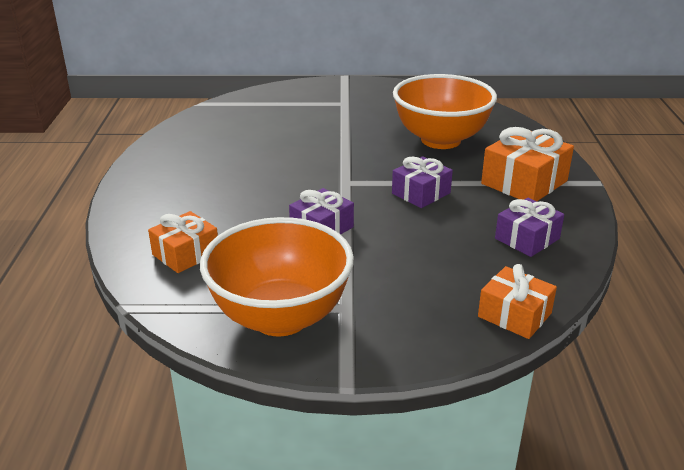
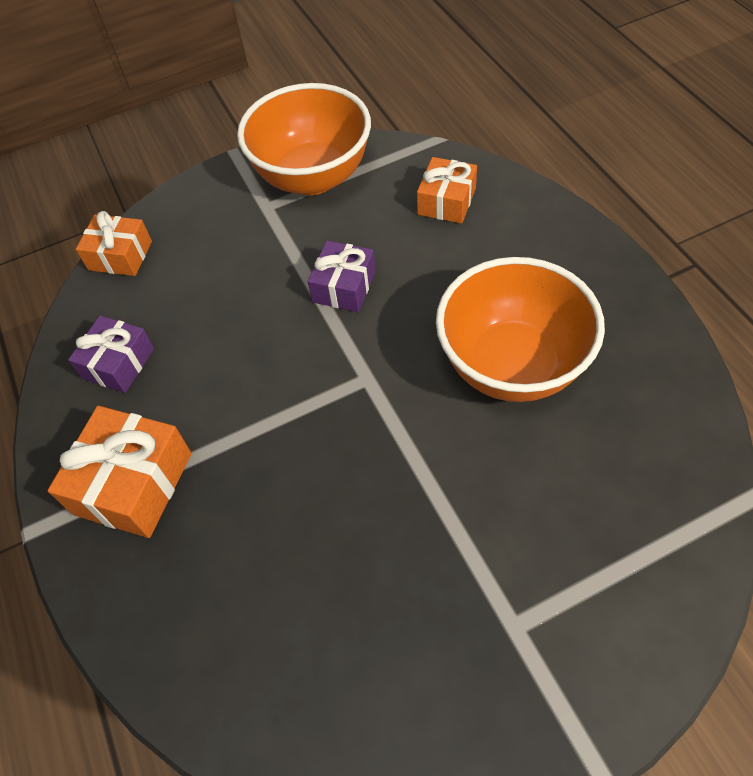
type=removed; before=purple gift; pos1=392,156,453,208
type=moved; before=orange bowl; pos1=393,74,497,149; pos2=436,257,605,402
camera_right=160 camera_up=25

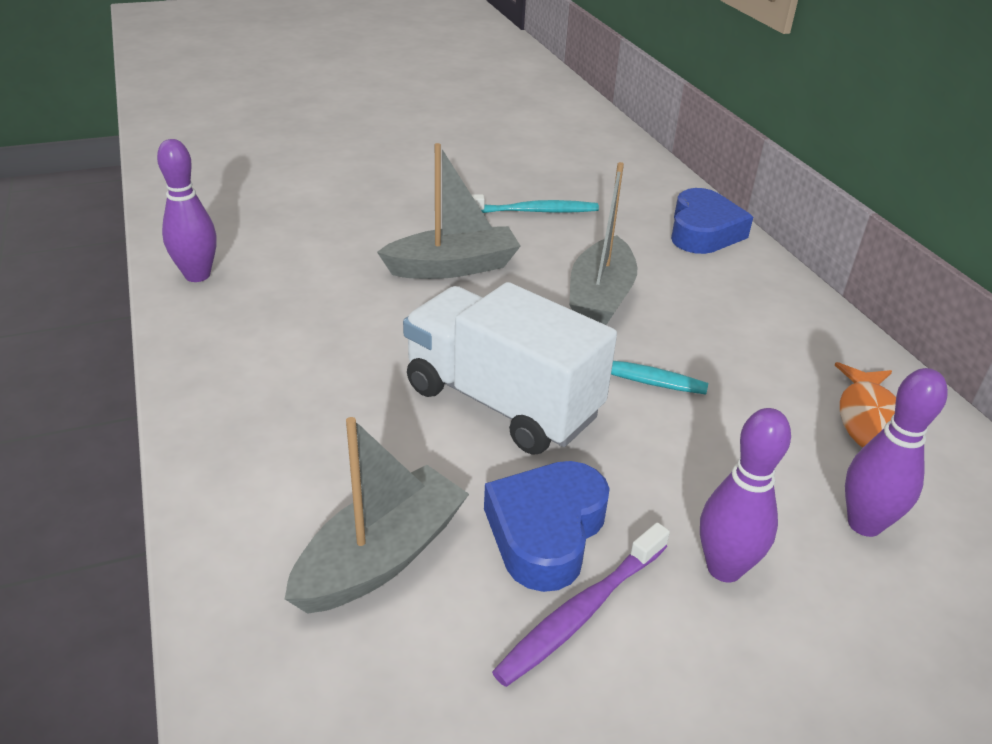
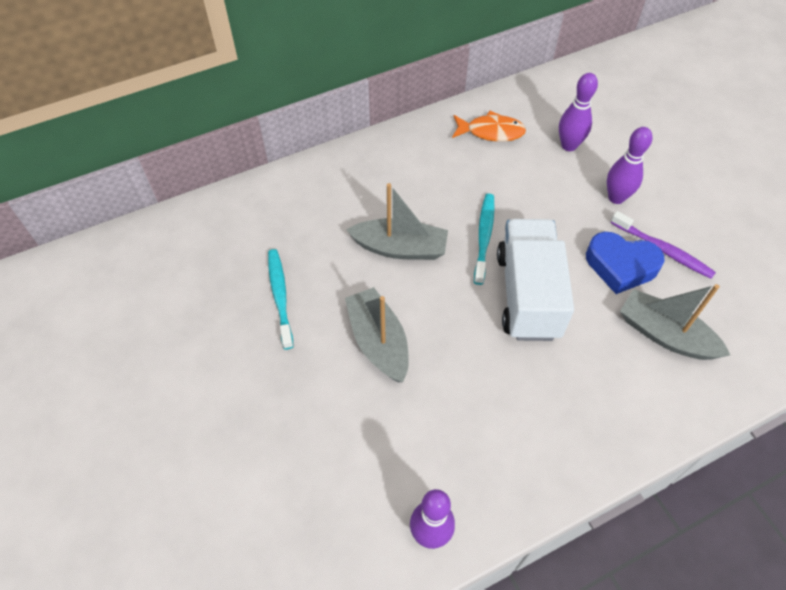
type=removed; before=blue heart; pos1=671,188,753,254
type=turned; before=white truck; pos1=403,282,617,454; pos2=497,219,574,341; turn=150
camera_right=-95 camera_up=20

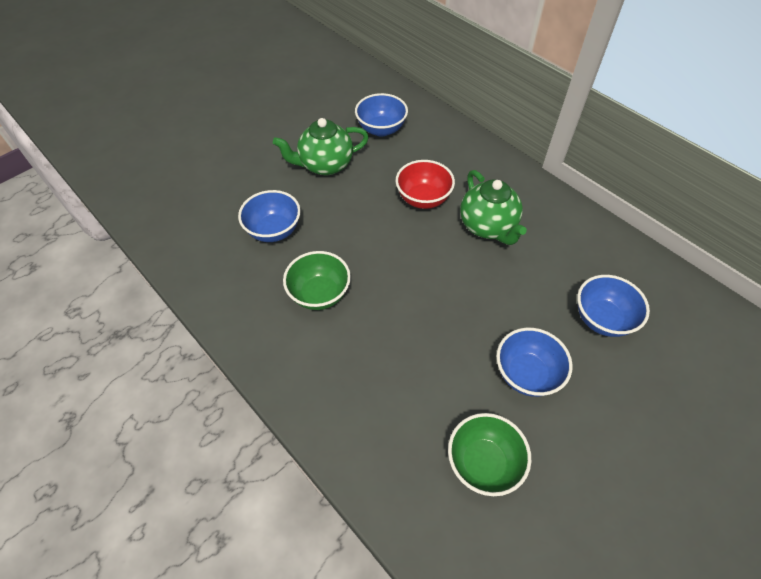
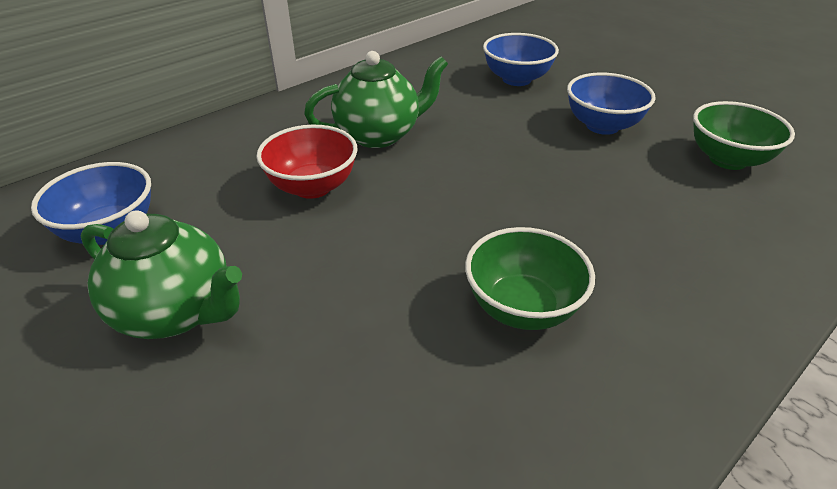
type=removed; before=blue bowl; pos1=238,190,301,242
type=turned; before=green teapot; pos1=273,118,369,175; pos2=81,210,242,339; turn=-45
camera_right=-90 camera_up=-15

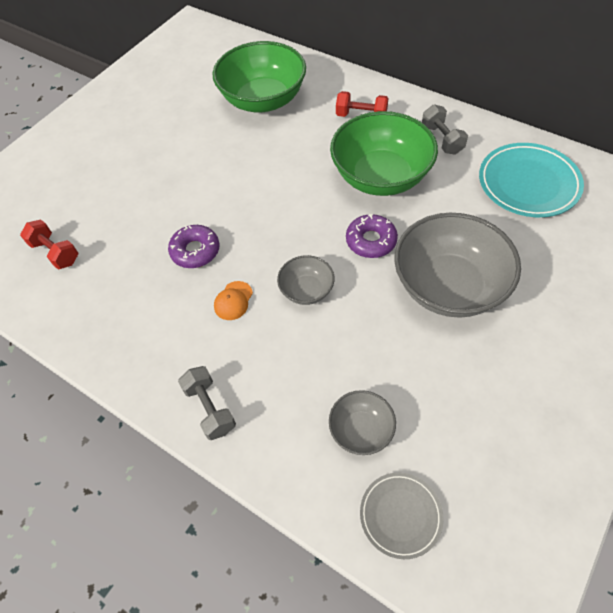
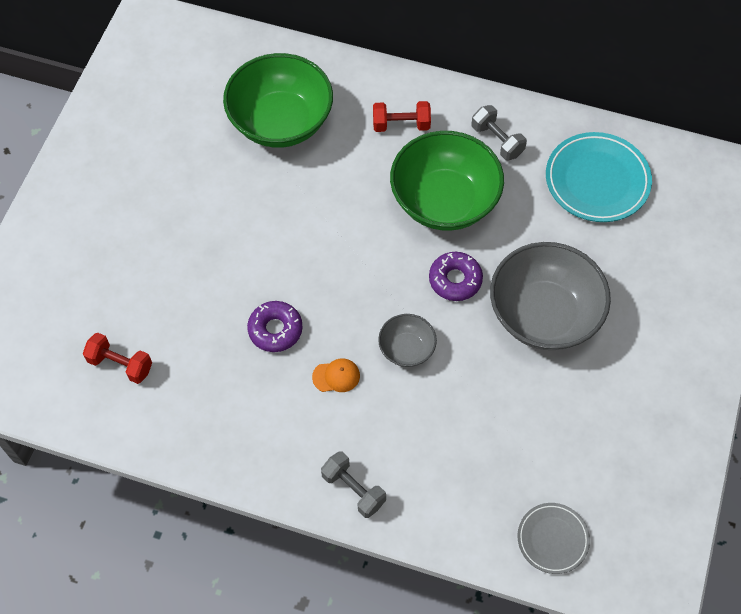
type=removed; before=grey bowl; pos1=329,390,396,455
type=turned; before=orange cap; pos1=214,281,253,320; pos2=312,358,360,392; turn=-105
camera_right=-20 camera_up=5

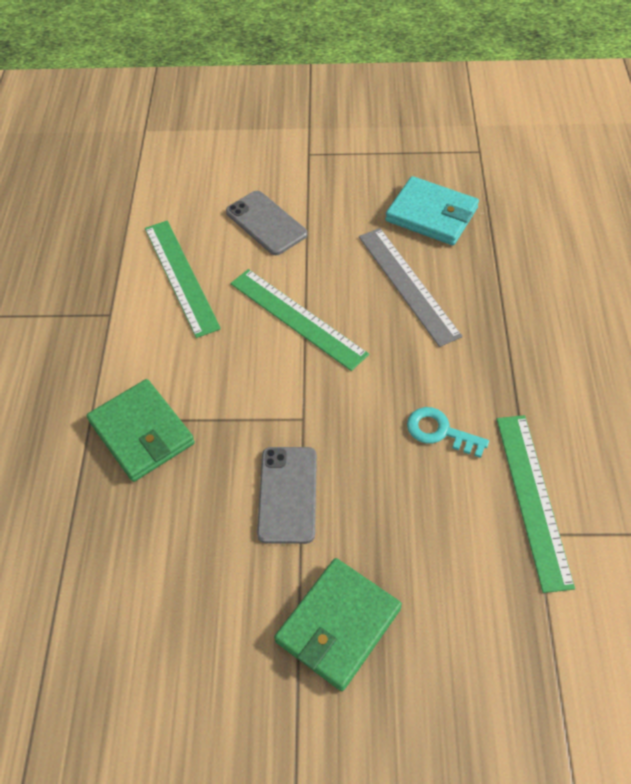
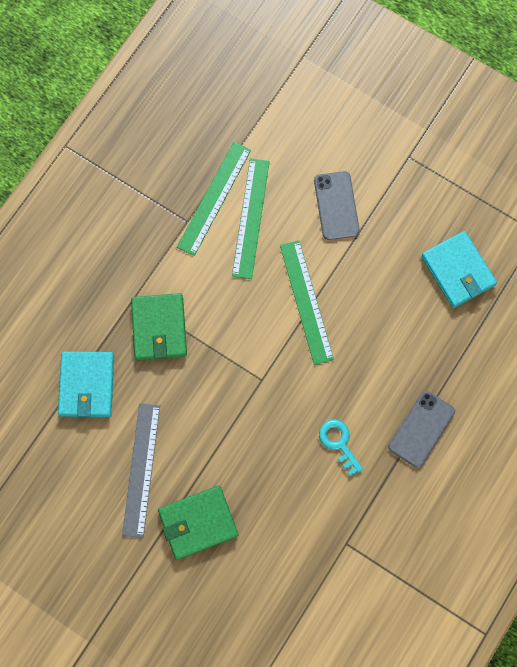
type=added; after=turquoise wallet; pos2=58,351,114,417
type=moved; before=grey phone; pos1=257,447,317,544; pos2=389,391,455,468
type=moved; before=grey ruler; pos1=359,228,462,347; pos2=122,403,160,538
type=moved; before=green ruler; pos1=497,415,575,593; pos2=177,142,251,256
camera_right=30 camera_up=20

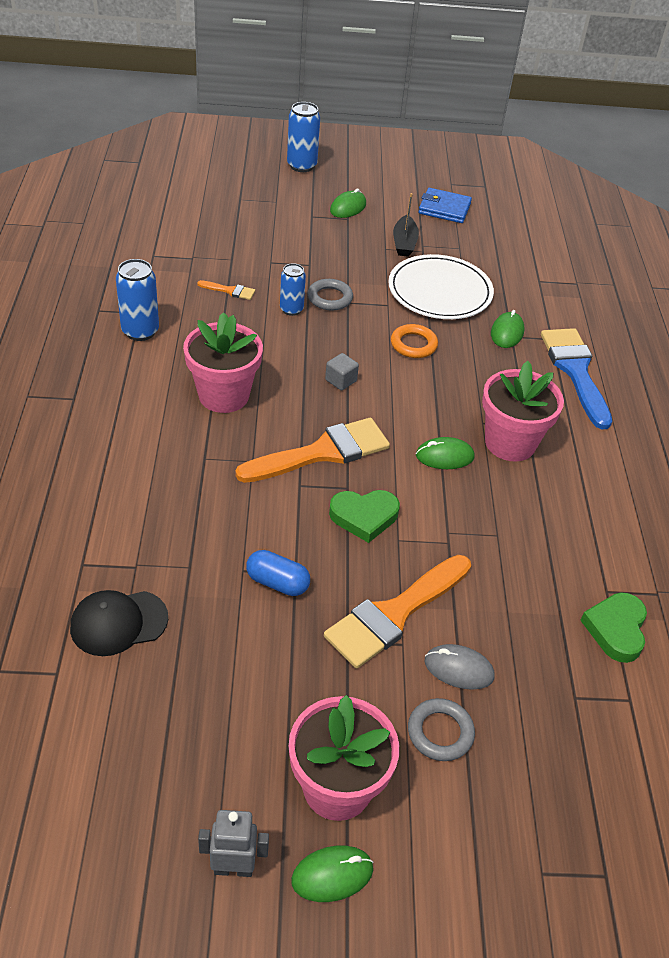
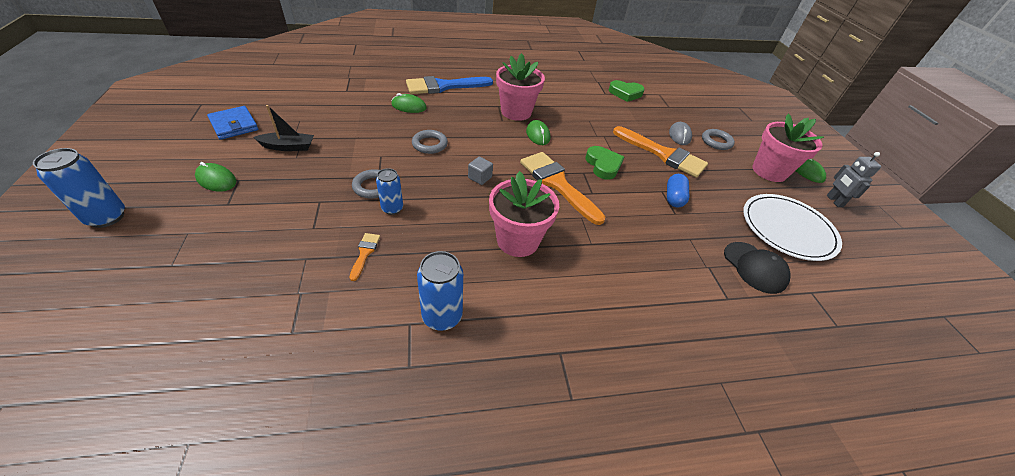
type=moved; before=white plate; pos1=388,254,494,319; pos2=743,194,842,261
type=recoloured; before=orange ring; after=grey ring; pos1=391,324,438,358; pos2=412,130,448,154
type=turned; before=blue wallet; pos1=418,188,472,223; pos2=207,106,258,140; turn=-45
camera_right=-100 camera_up=0

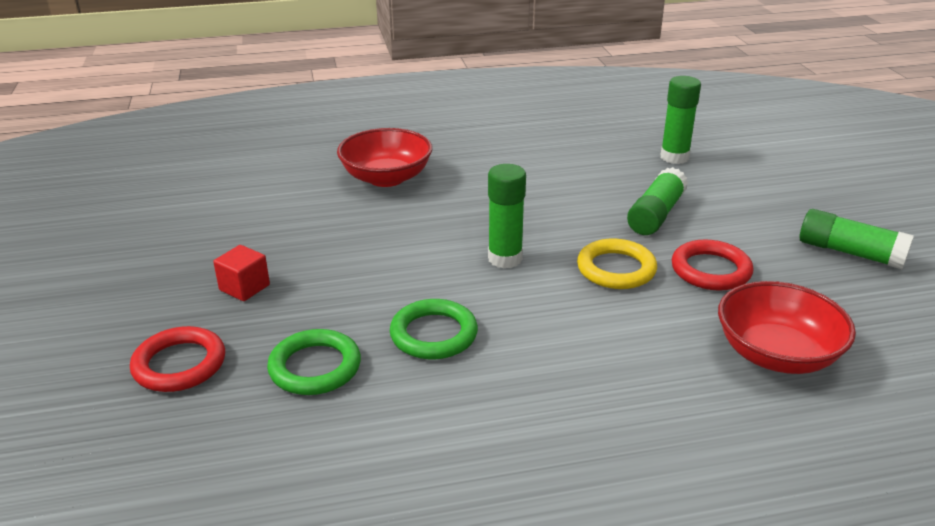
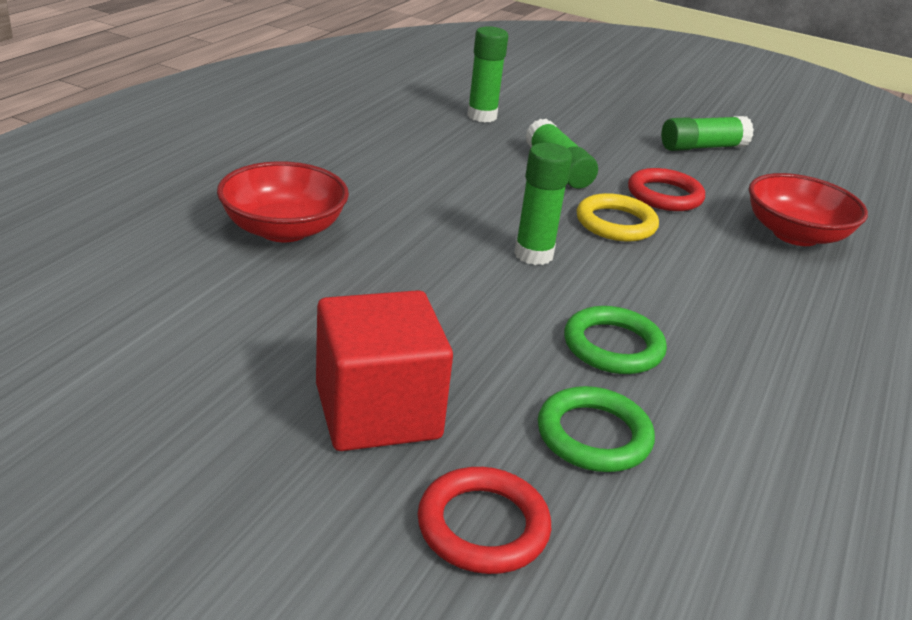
type=resized; before=red cube; pos1=213,245,270,301; pos2=316,290,453,451; scale=2.05
camera_right=-55 camera_up=0

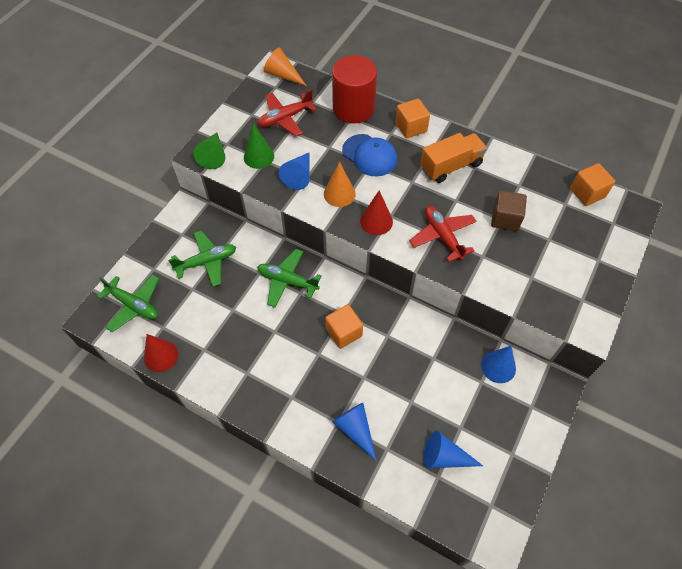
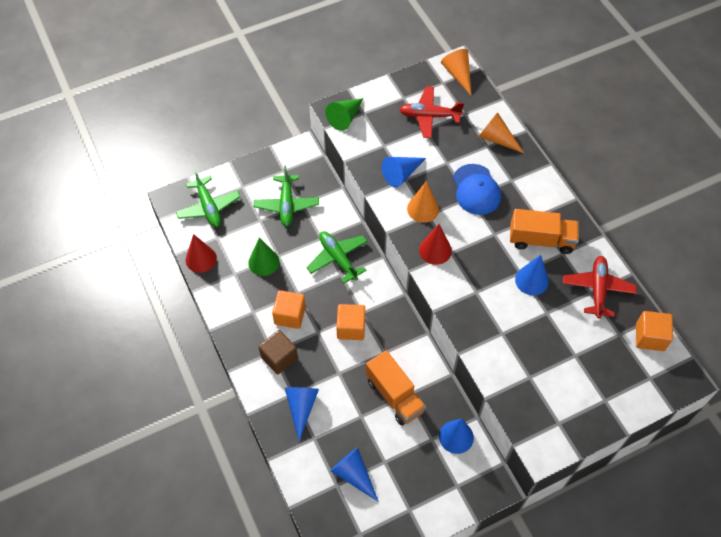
type=added; after=orange truck; pos2=366,350,426,426
type=added; after=blue cone; pos2=515,255,549,295
type=moved; before=green cone; pos1=244,123,274,169; pos2=248,238,280,276
type=moved; before=orange cube; pos1=395,98,430,139; pos2=272,290,306,329
type=moved; before=red plane; pos1=409,206,477,262; pos2=563,256,637,318
type=moved; before=brown cube; pos1=491,190,527,231; pos2=258,330,298,374
type=replaced; before=red cylinder; after=orange cone; pos1=332,55,377,123; pos2=478,112,524,153
type=turned; before=green plane; pos1=168,231,236,287; pos2=254,166,319,227; turn=75
camera_right=35 camera_up=0

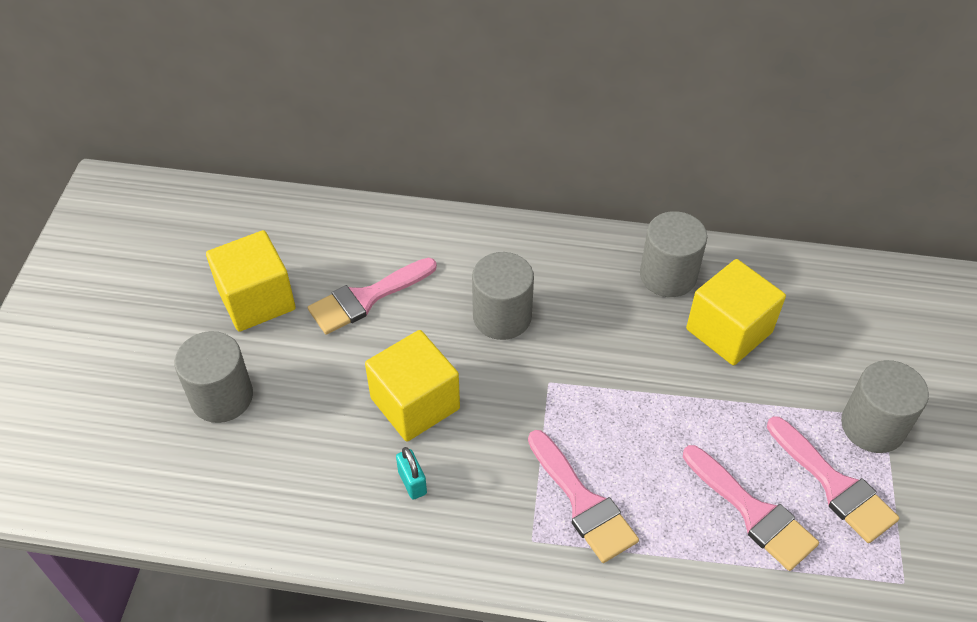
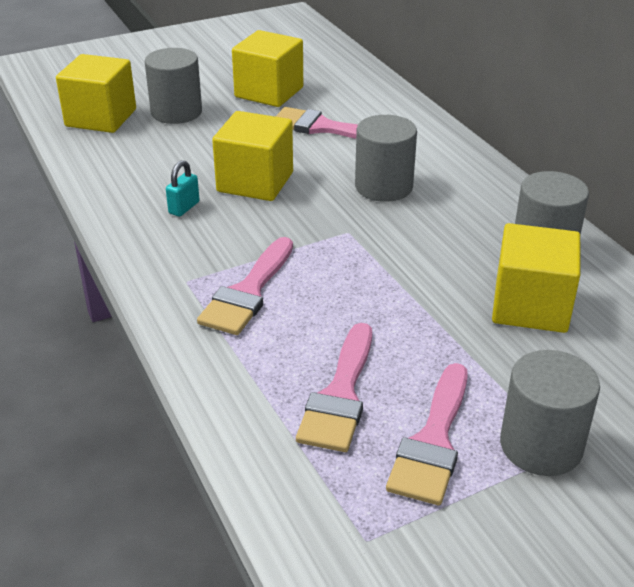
type=added; after=yellow cube; pos2=56,54,136,133
camera_right=55 camera_up=-15

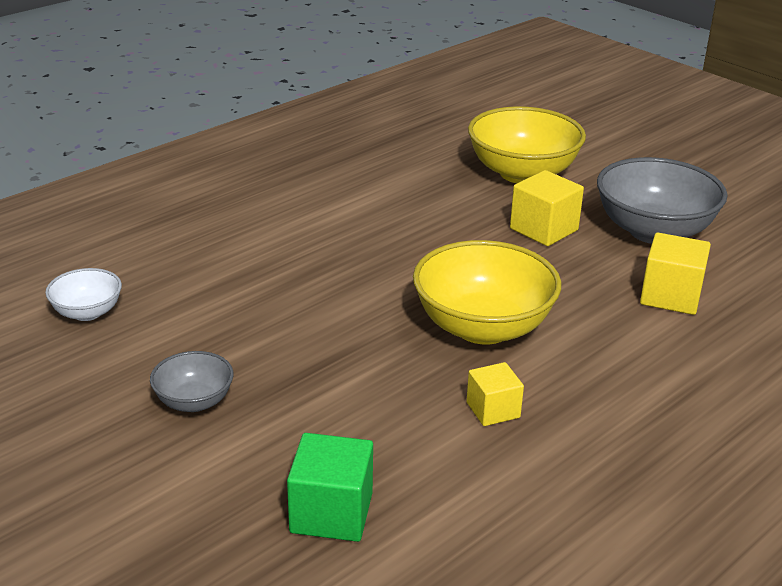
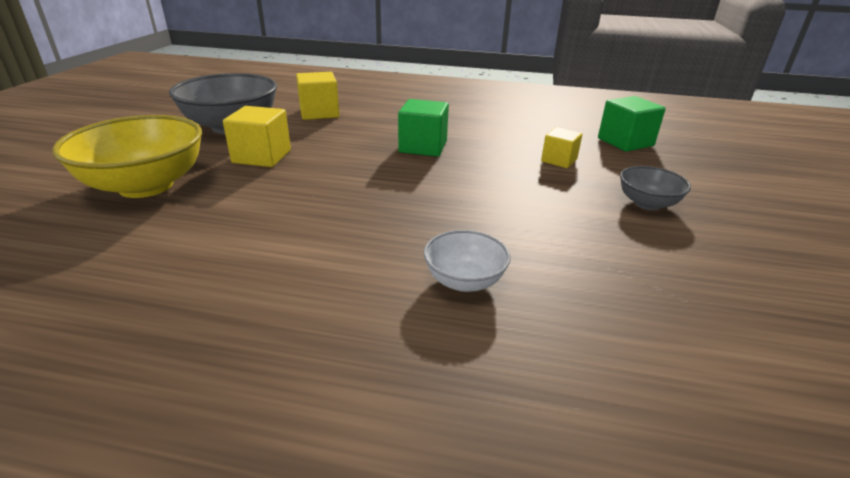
type=moved; before=white bowl; pos1=45,268,122,321; pos2=424,230,511,292
type=moved; before=yellow cube; pos1=467,362,524,426; pos2=541,127,582,168
type=replaced; before=yellow bowl; after=green cube; pos1=413,240,561,345; pos2=398,99,449,157
camera_right=-125 camera_up=0

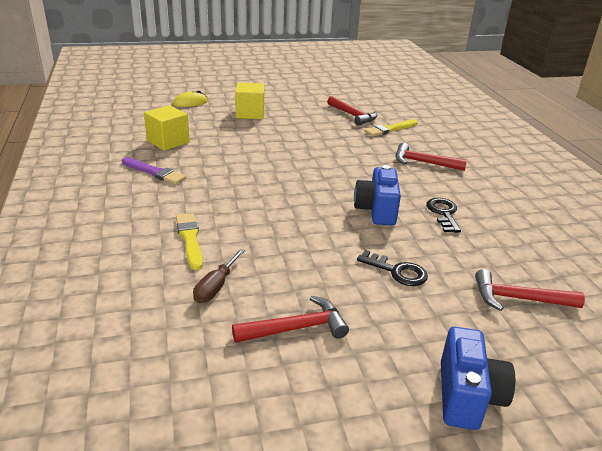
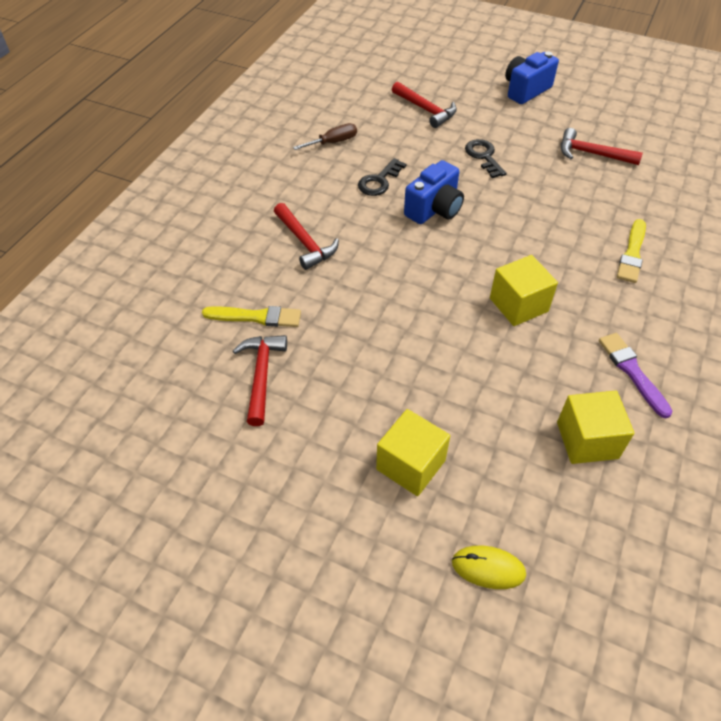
type=added; after=yellow cube; pos2=490,255,558,326
type=moved; before=brown screwdriver; pos1=193,249,245,303; pos2=293,123,357,150
camera_right=-140 camera_up=20

